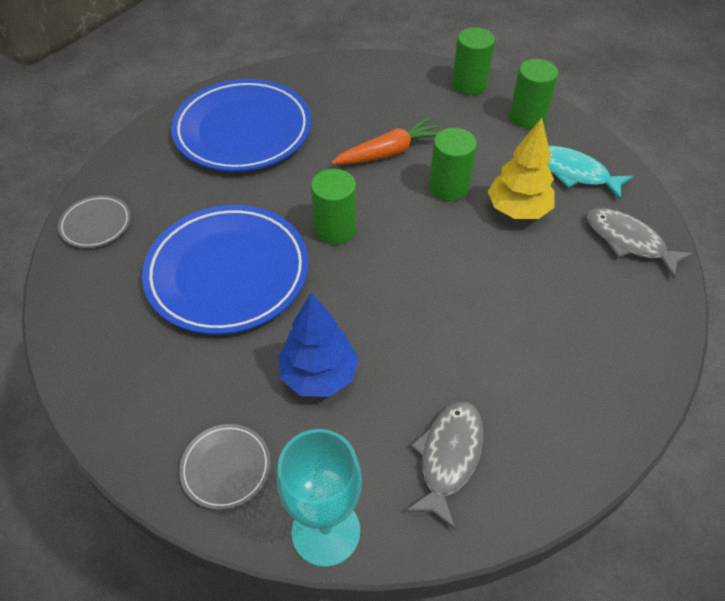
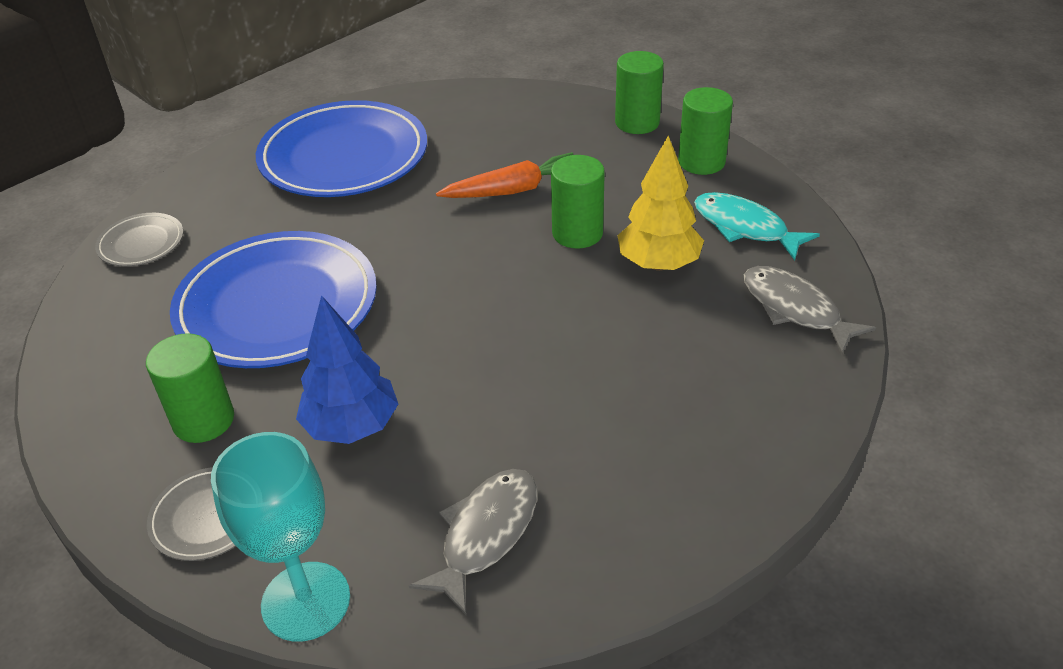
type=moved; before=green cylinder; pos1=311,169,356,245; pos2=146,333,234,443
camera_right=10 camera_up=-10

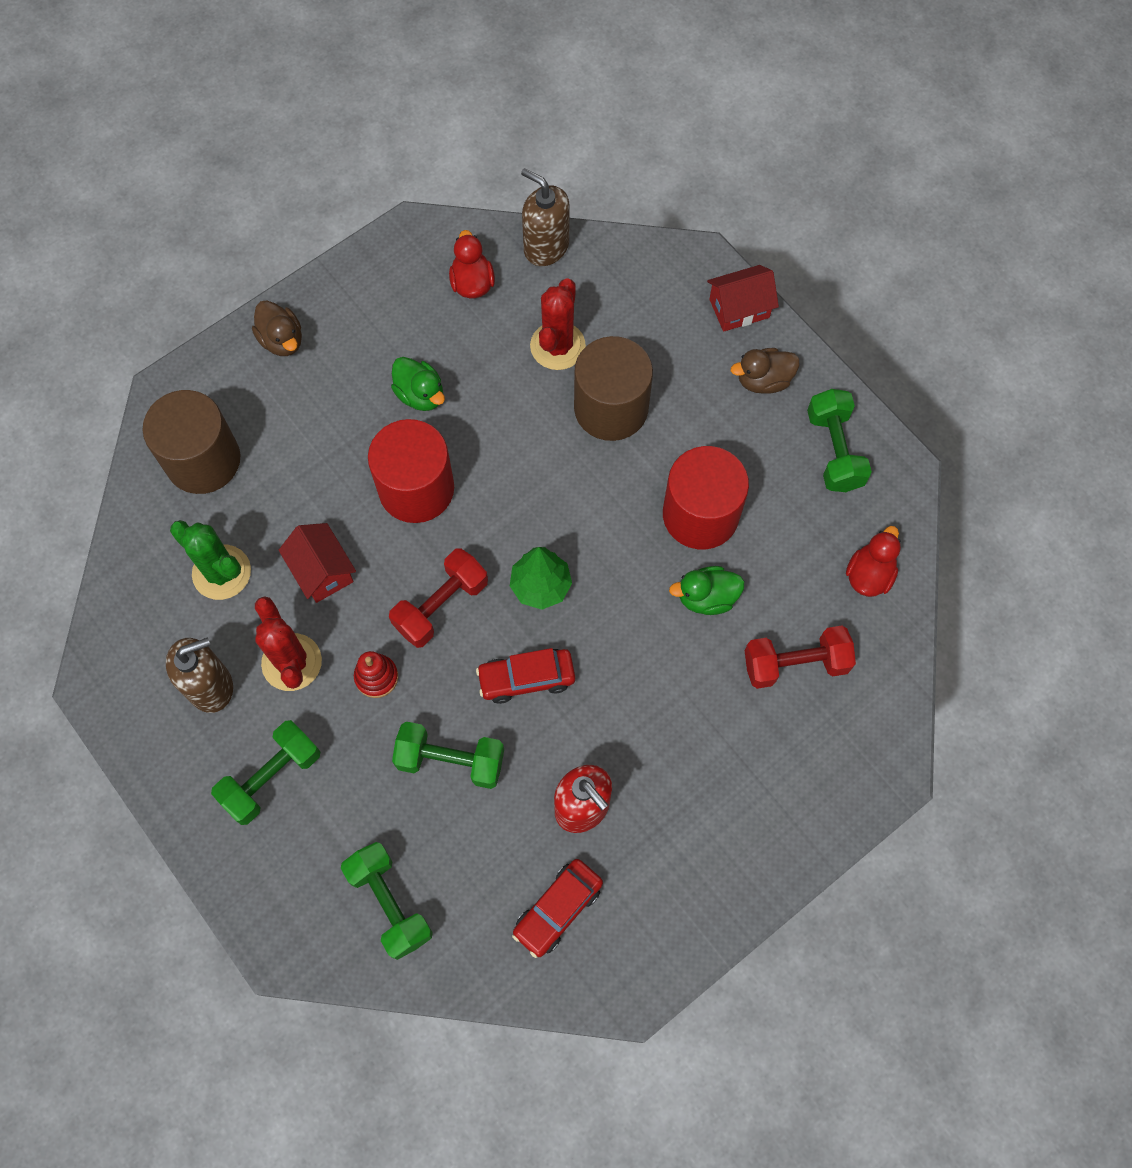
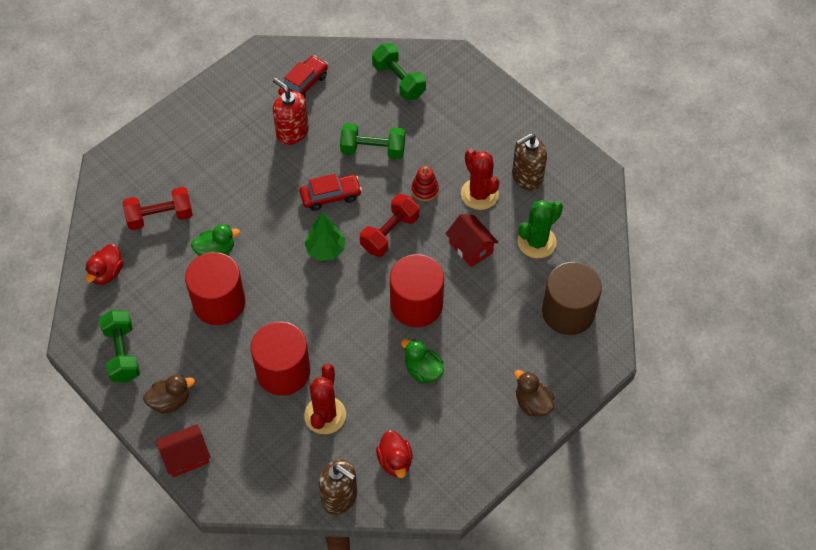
type=removed; before=green dumbbell; pos1=211,720,320,825
type=recoloured; before=brown cylinder; after=red cylinder; pos1=574,336,653,441; pos2=251,322,310,396
type=turned; before=green cactus; pos1=170,520,251,600; pos2=518,200,563,258; turn=-75
camera_right=175 camera_up=-10

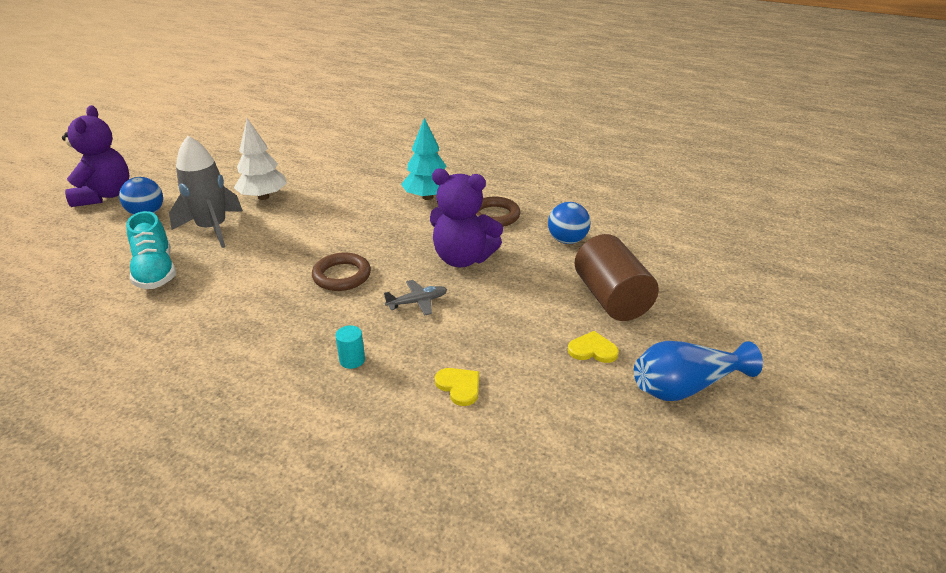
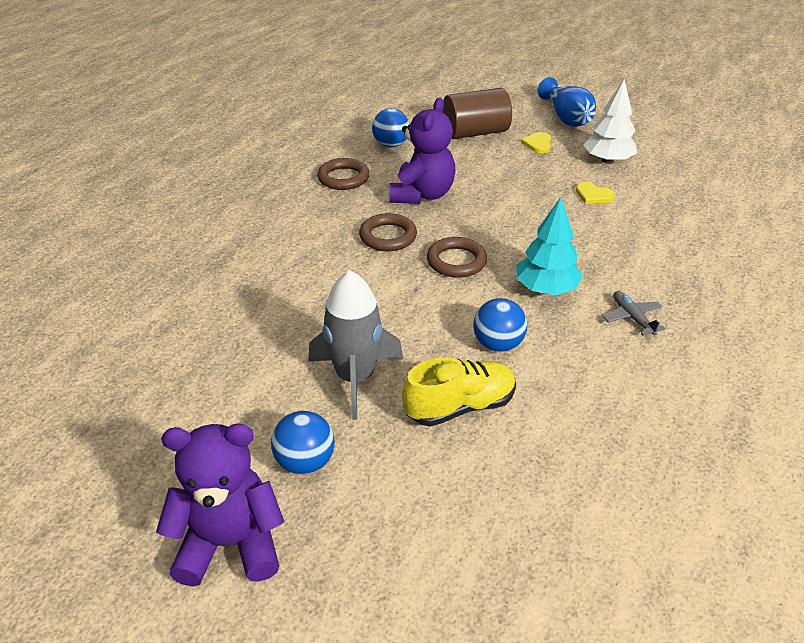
type=removed; before=turquoise cylinder; pos1=335,325,365,369
type=added; after=brown ring; pos2=359,213,417,251
type=added; after=blue ball; pos2=473,298,527,352
type=moved; before=white tree; pos1=234,118,287,200; pos2=583,79,637,164
type=moved; before=grey plane; pos1=384,280,447,316; pos2=604,291,665,336
type=moved; before=turquoise tree; pos1=401,118,447,200; pos2=516,197,583,295
type=recoloured; before=turquoise shoe; after=yellow shoe; pos1=126,211,176,289; pos2=402,357,516,426
type=turned; before=yellow heart; pos1=435,368,479,406; pos2=576,182,615,204; turn=-105
camera_right=-90 camera_up=5

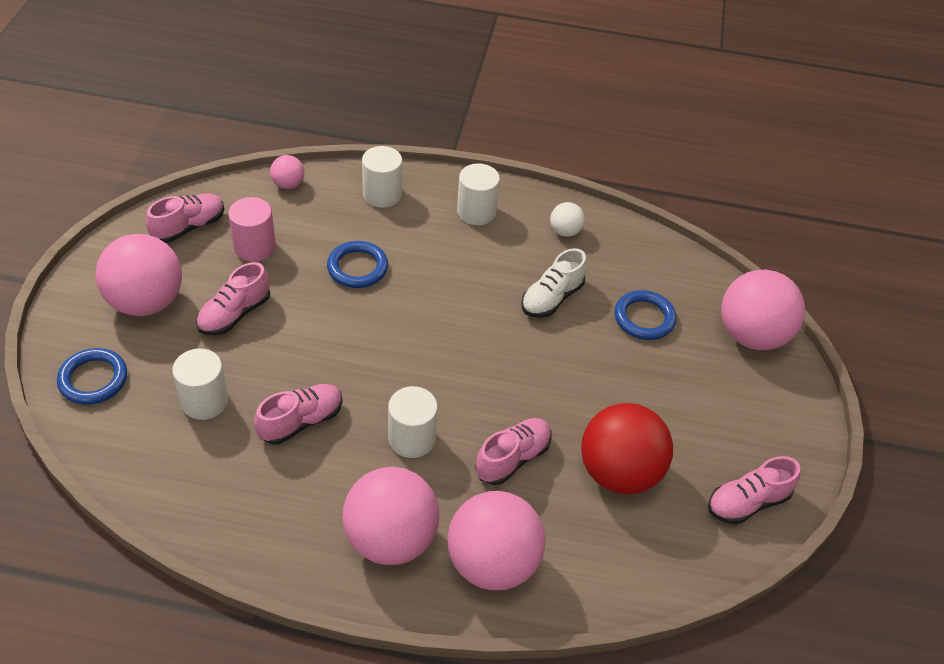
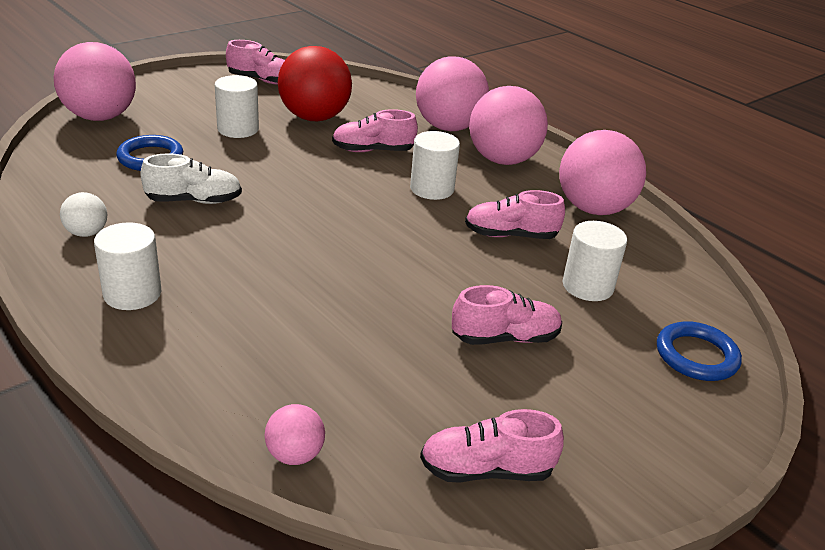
type=removed; before=pink cylinder; pos1=228,197,276,262
type=removed; before=blue ring; pos1=327,241,388,288
type=moved; before=pink ball; pos1=95,234,182,316; pos2=559,130,646,215
type=moved; before=white cylinder; pos1=362,146,402,208; pos2=215,75,259,138
camera_right=-140 camera_up=-15

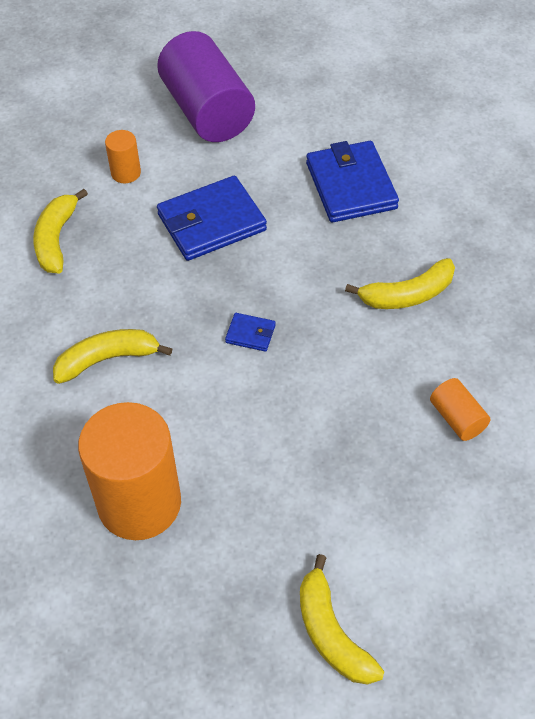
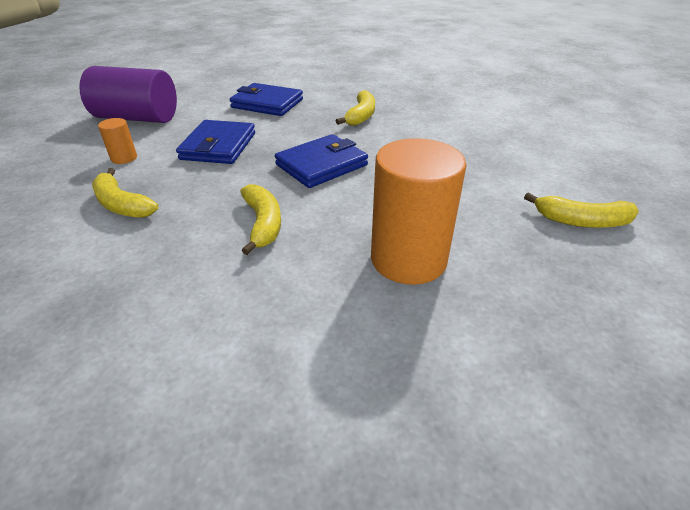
type=removed; before=orange cylinder; pos1=430,378,490,441
type=turned; before=yellow banana; pos1=53,329,172,384; pos2=240,184,281,255; turn=150
type=resized; before=blue wallet; pos1=225,313,276,352; pos2=275,134,368,188; scale=2.23
camera_right=-55 camera_up=-15

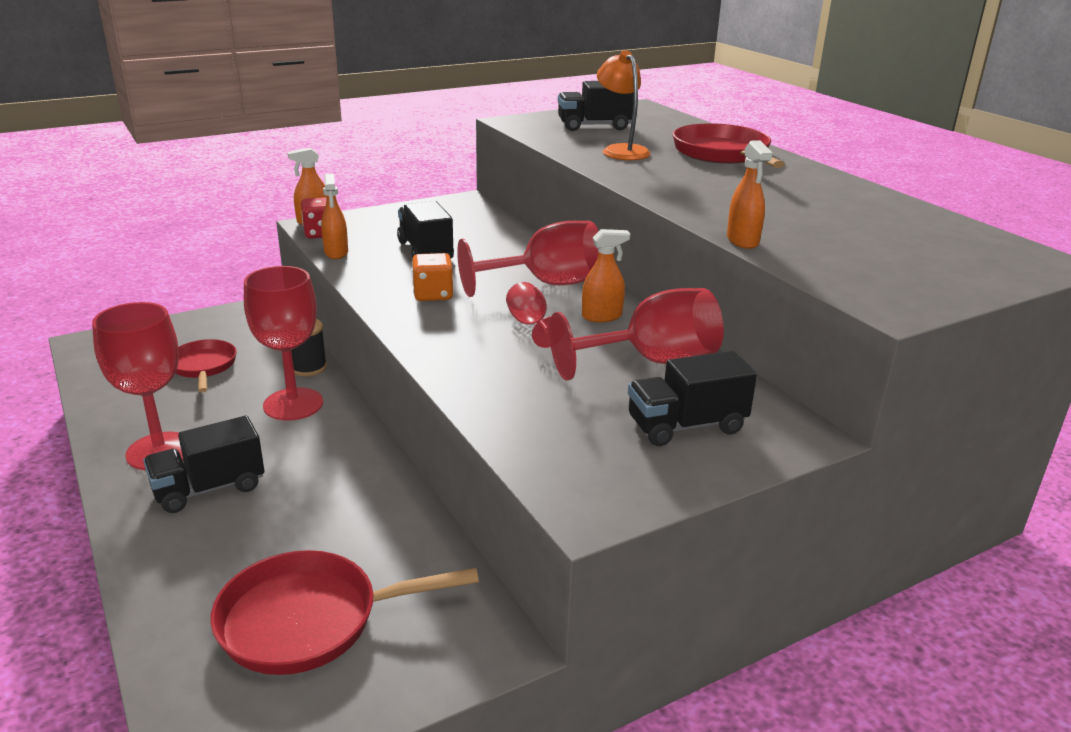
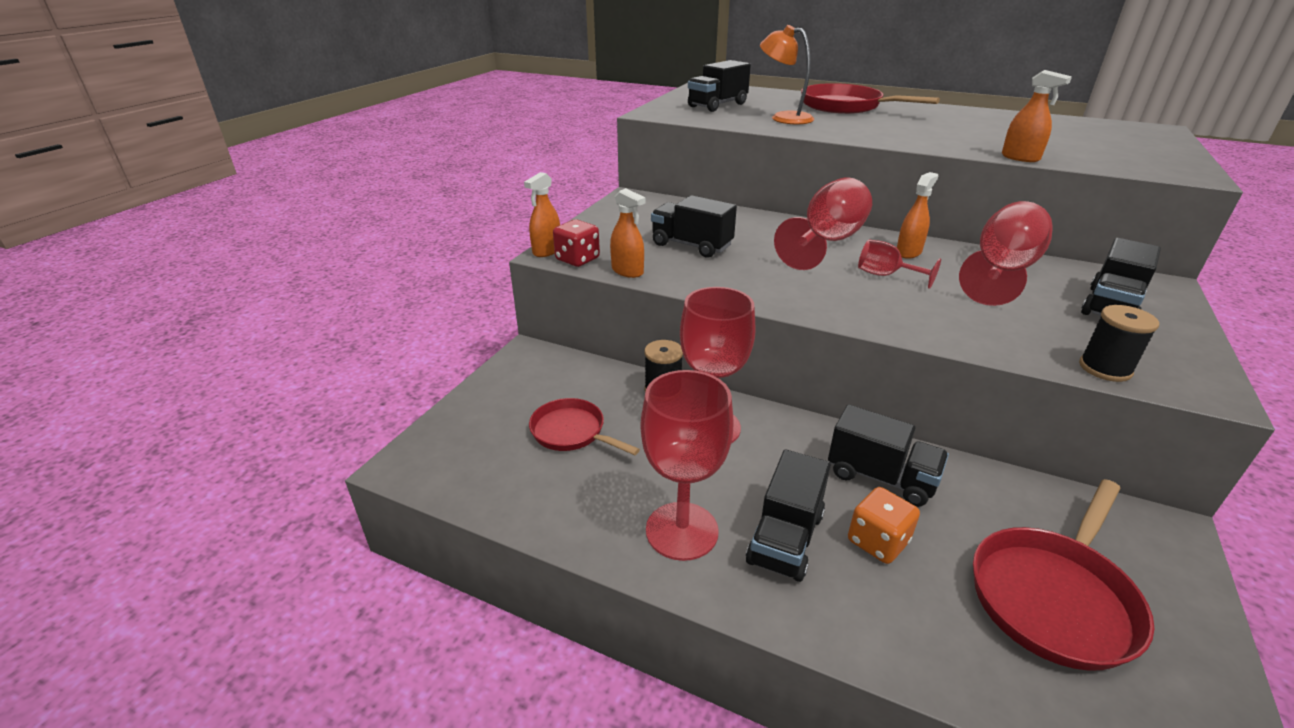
type=added; after=black truck; pos2=828,405,949,507
type=added; after=black spool; pos2=1079,305,1159,382
type=moved; before=orange dice; pos1=412,253,454,301; pos2=848,487,920,564
camera_right=-35 camera_up=5

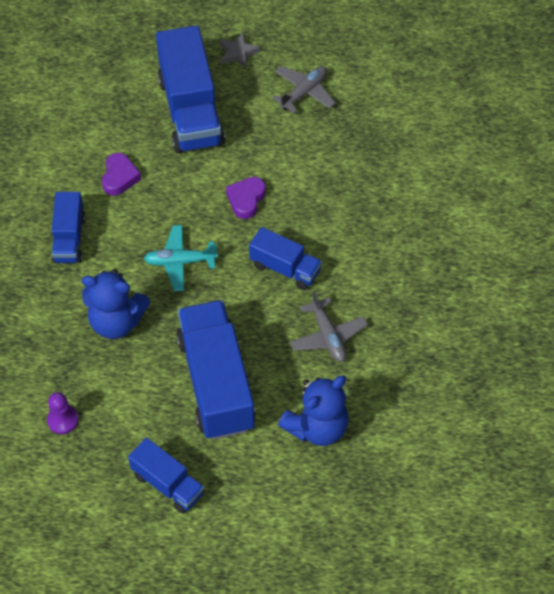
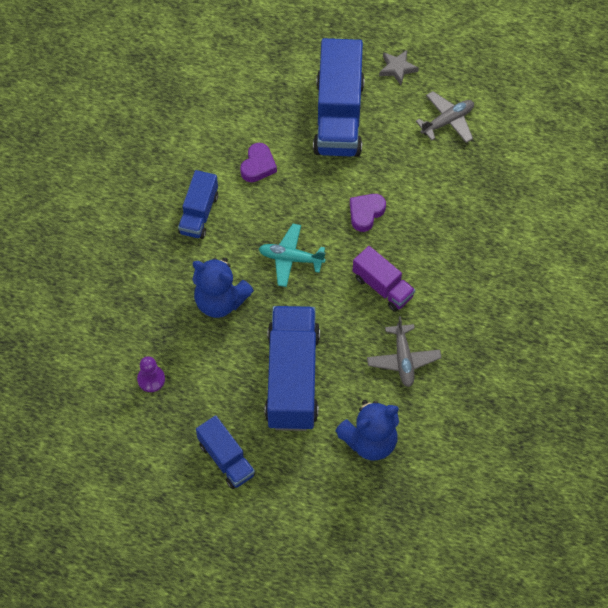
type=recoloured; before=blue truck; after=purple truck; pos1=249,227,322,290; pos2=353,246,415,312
camera_right=15 camera_up=5

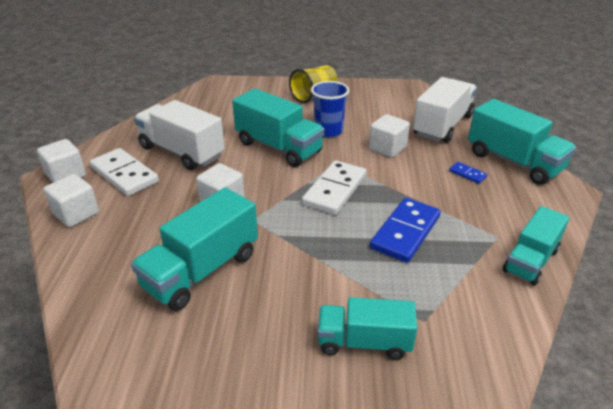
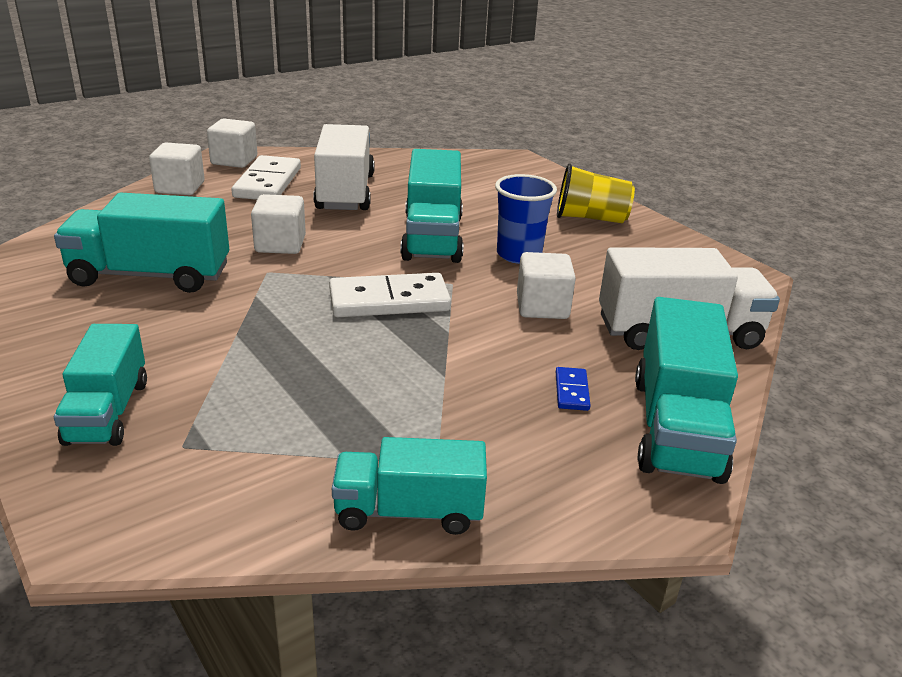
type=removed; before=blue domino; pos1=370,198,441,263
type=turned; before=turquoise truck; pos1=318,297,417,360; pos2=54,324,147,446; turn=-150
camera_right=50 camera_up=-5

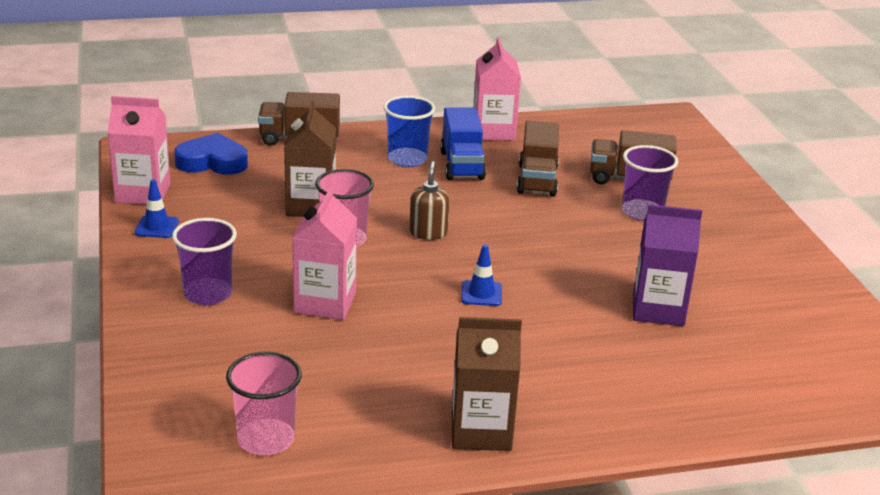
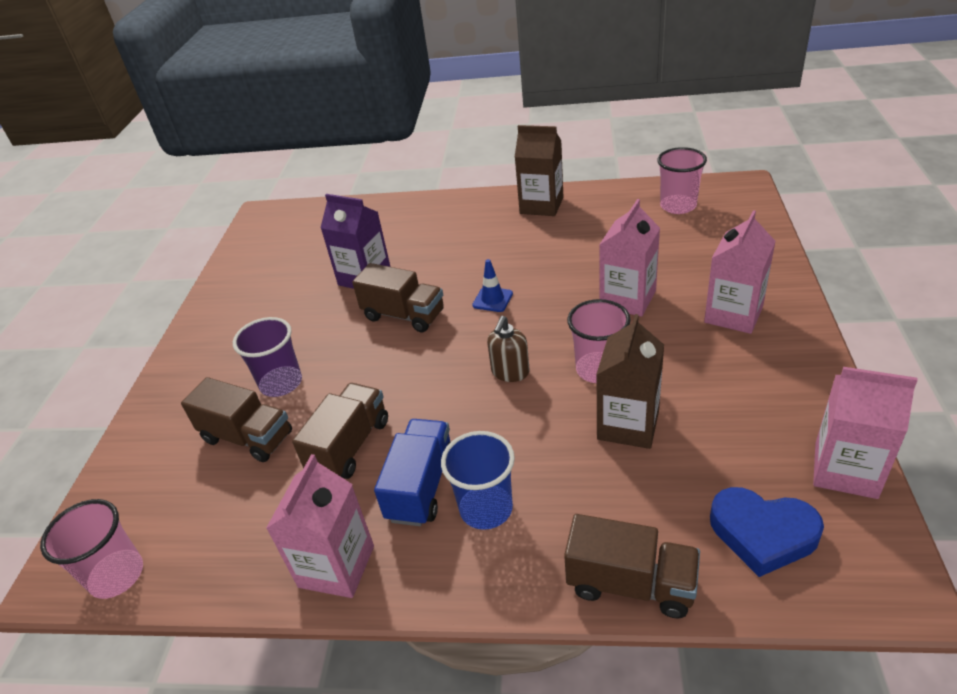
type=removed; before=blue traffic cone; pos1=135,179,179,238
type=added; after=pink cup; pos2=40,499,143,599
type=added; after=brown truck; pos2=352,263,444,332
type=replaced; before=purple cup; after=pink carton; pos1=172,218,237,305; pos2=704,210,776,334
camera_right=-155 camera_up=10

